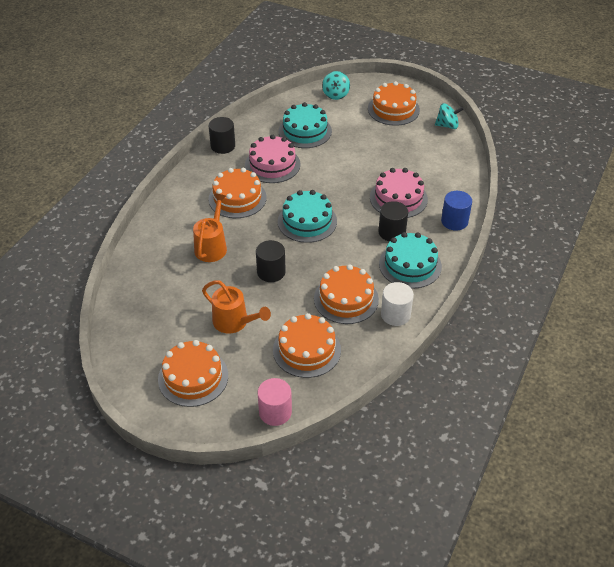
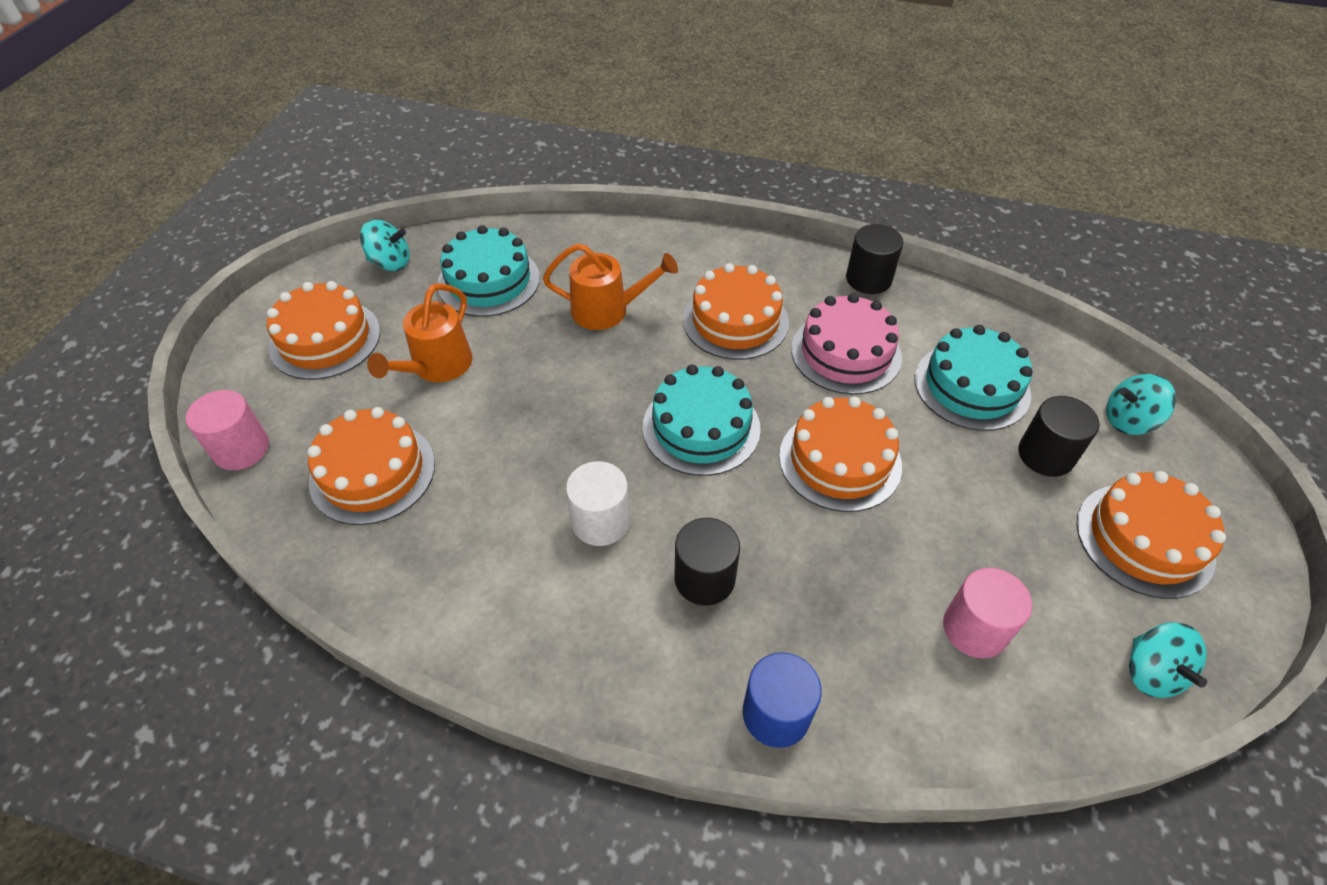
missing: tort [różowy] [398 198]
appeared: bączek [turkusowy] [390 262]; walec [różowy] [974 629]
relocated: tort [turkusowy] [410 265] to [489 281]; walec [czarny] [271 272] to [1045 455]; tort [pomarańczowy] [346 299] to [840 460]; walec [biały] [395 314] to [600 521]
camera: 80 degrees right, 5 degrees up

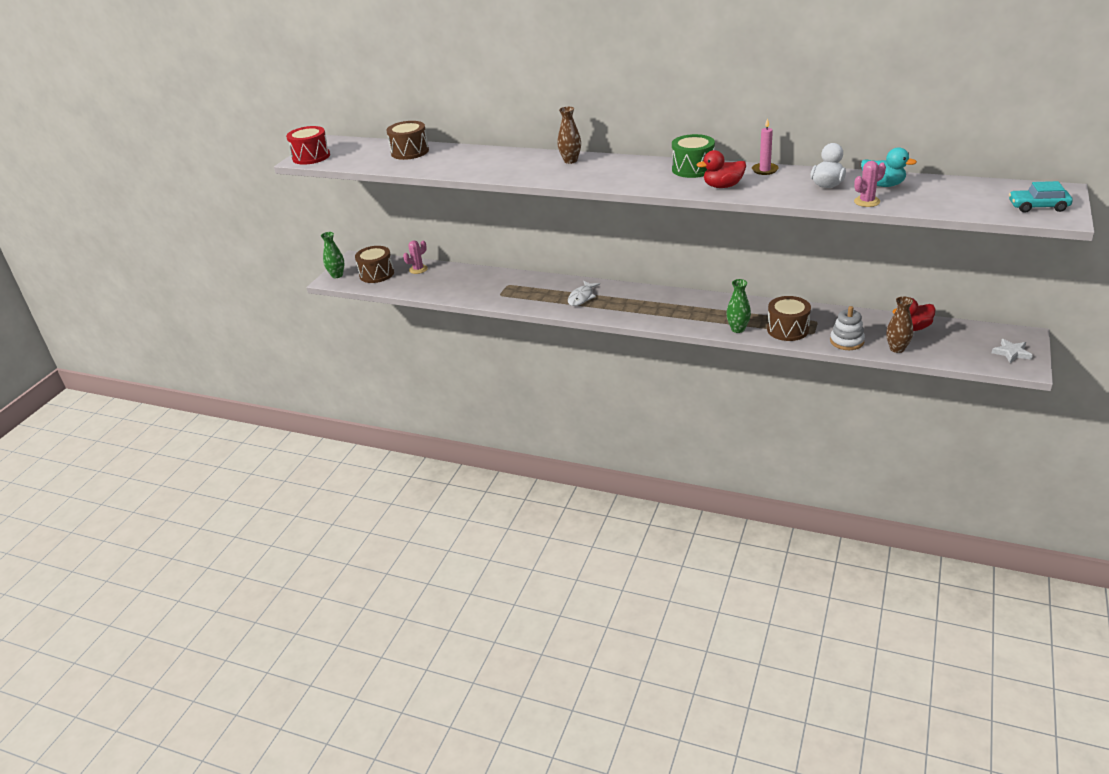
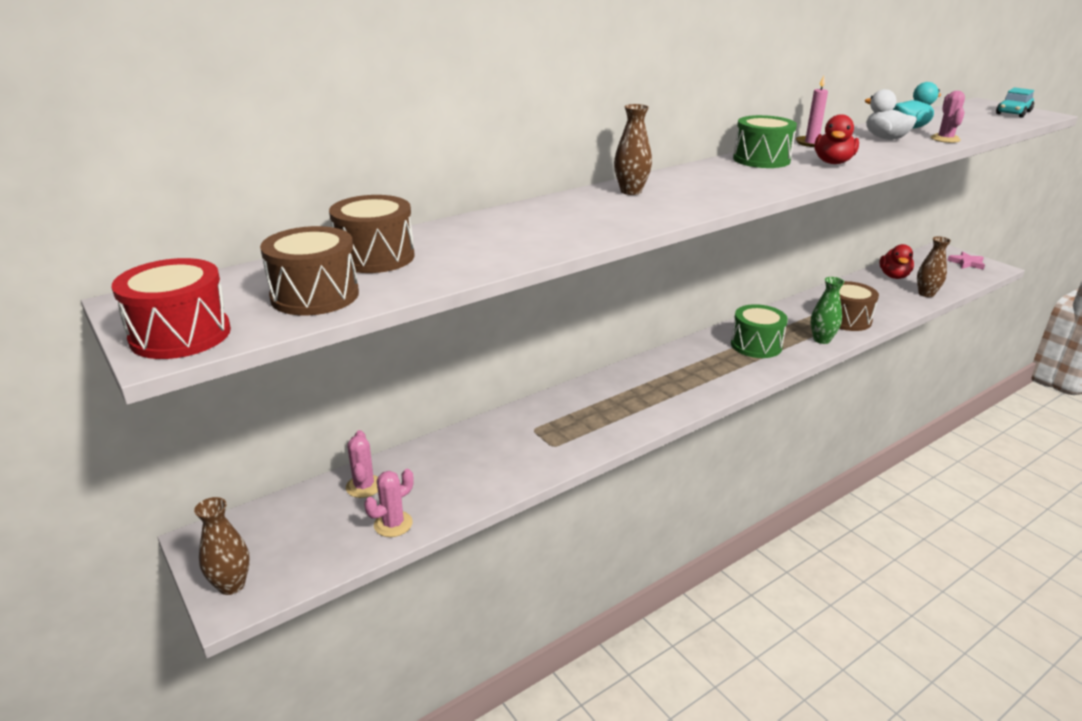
missing: ryba [biały] [582 297]; zabawka nakładanka [biały] [847 341]
appeared: bęben [zielony] [756 345]; kaktus [różowy] [393 524]
relocated: bęben [brązowy] [376 274] to [315 295]
colour: wazon [zielony] [337 275] to wazon [brązowy] [231 585]; gwiazda [biały] [1011 353] to gwiazda [różowy] [967 263]
camera: 60 degrees left, 5 degrees down

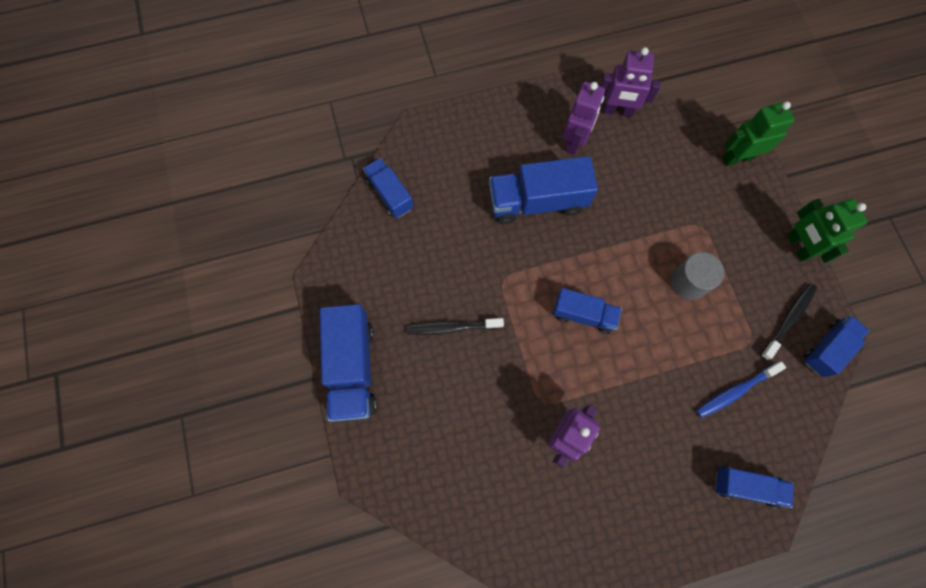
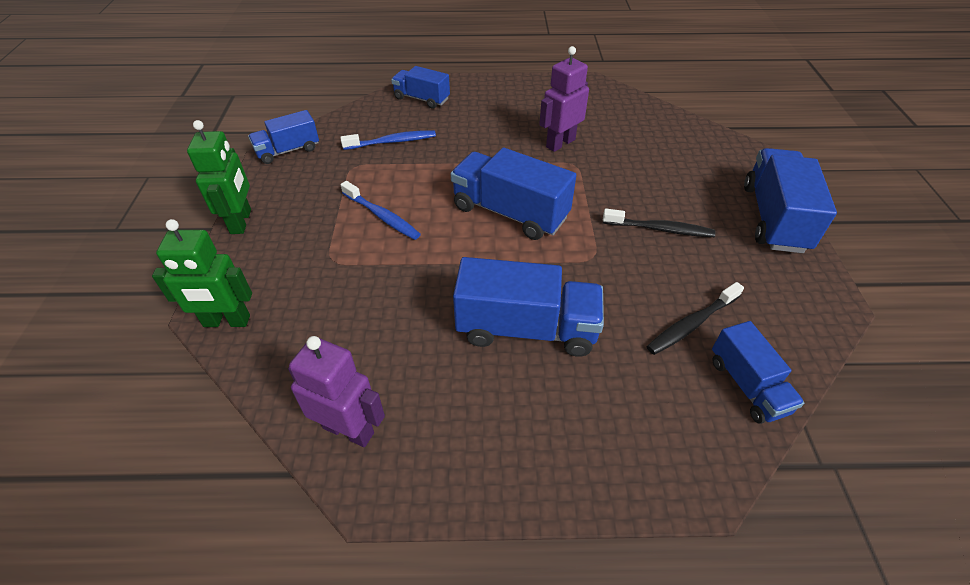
missing: robot [fioletowy] [574 141]
relocated: szczoteczka do zębów [czarny] [788 320] to [691 324]
exchanged: walec [szary] [689 282] to szczoteczka do zębów [niebieski] [382 216]
size: ciężarówka [niebieski] [583 315] = [510 213] x1.64
camera: 165 degrees left, 25 degrees down

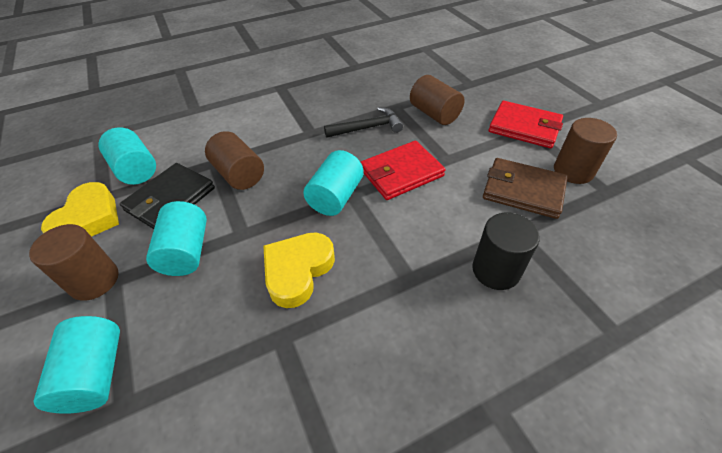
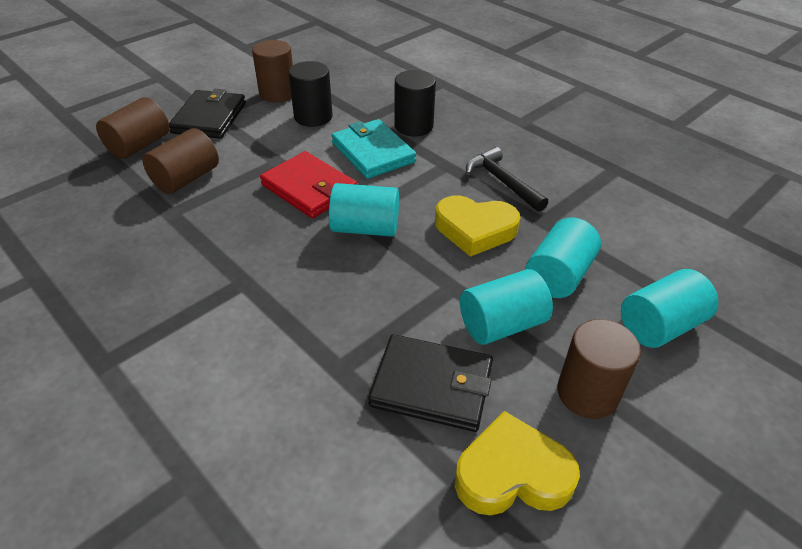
appeared: portfel [turkusowy] [373 152]
relocated: młotek [czarny] [368 128] to [502 182]; walec [turkusowy] [136 170] to [558 275]; walec [brązowy] [239 174] to [139 145]
exchanged: portfel [brązowy] [523 190] to walec [czarny] [313 117]
colour: portfel [czerwony] [524 127] to portfel [czarny] [209 118]
camera: 110 degrees left, 5 degrees down

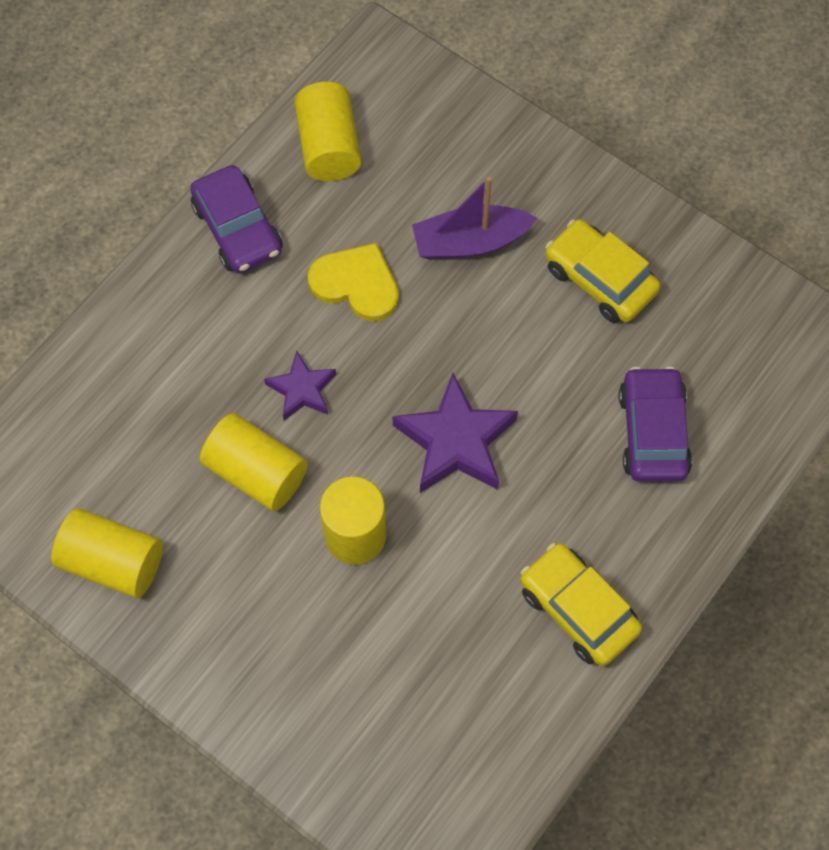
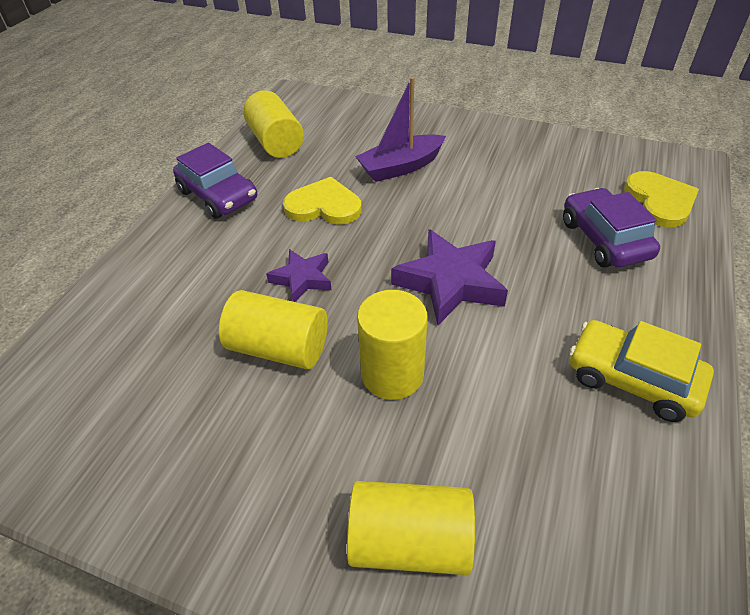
missing: samochód [żółty] [599 279]
appeared: serce [żółty] [660 201]
relocated: walec [żółty] [113 562] to [410 541]
camera: 15 degrees left, 20 degrees down

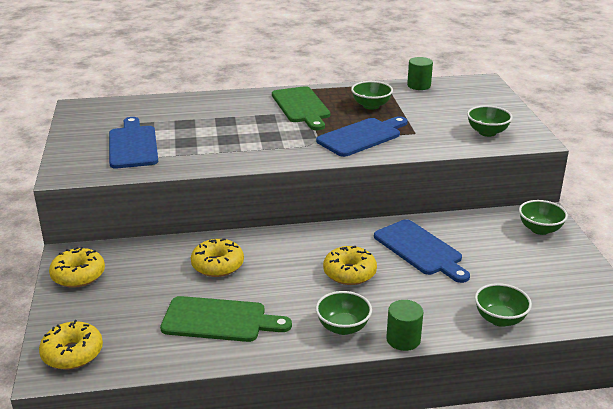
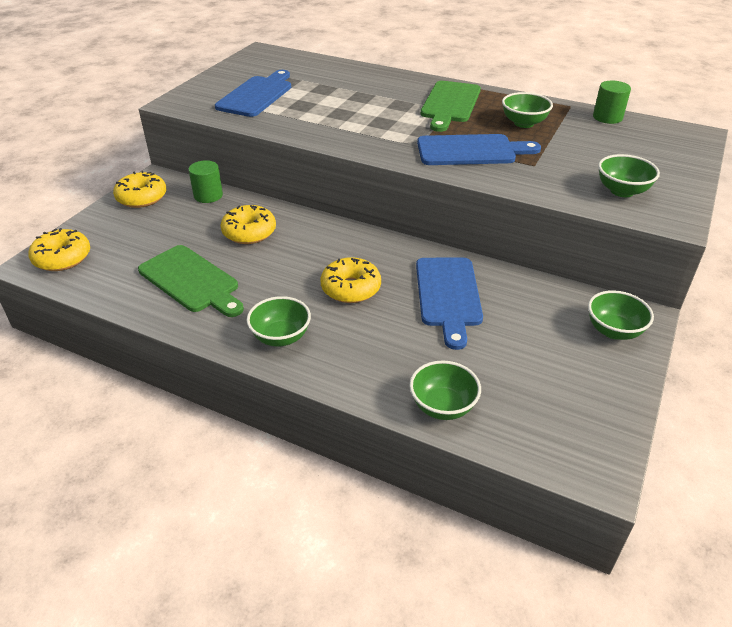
relocated: walec [zielony] [403 339] to [208 195]
camera: 35 degrees right, 10 degrees up

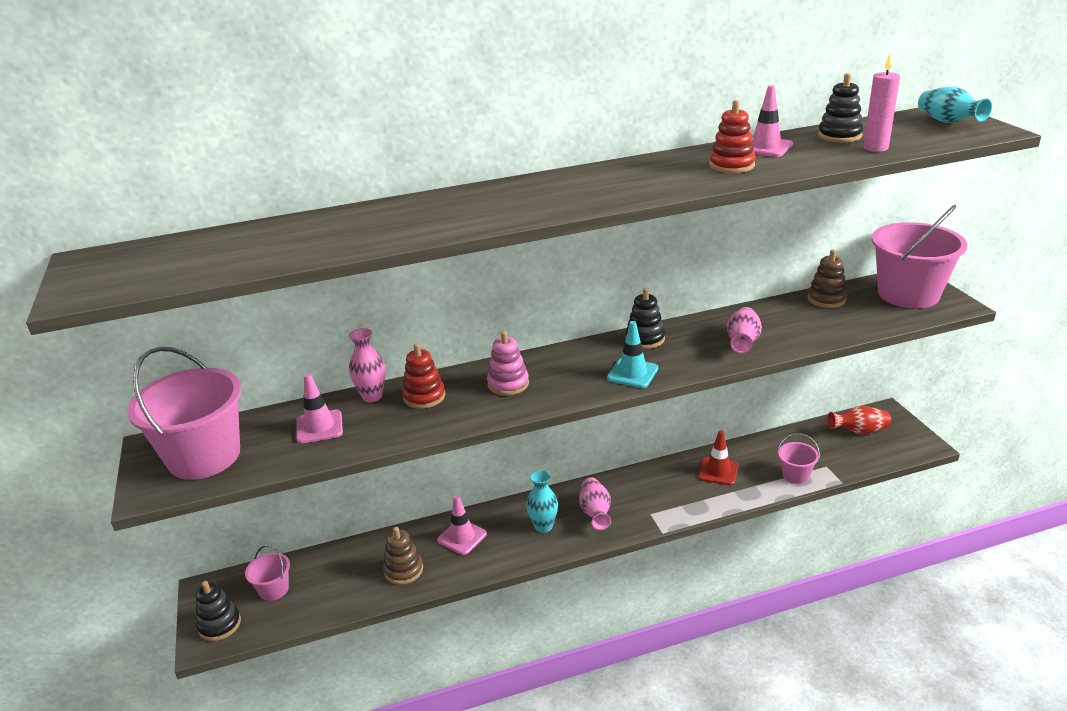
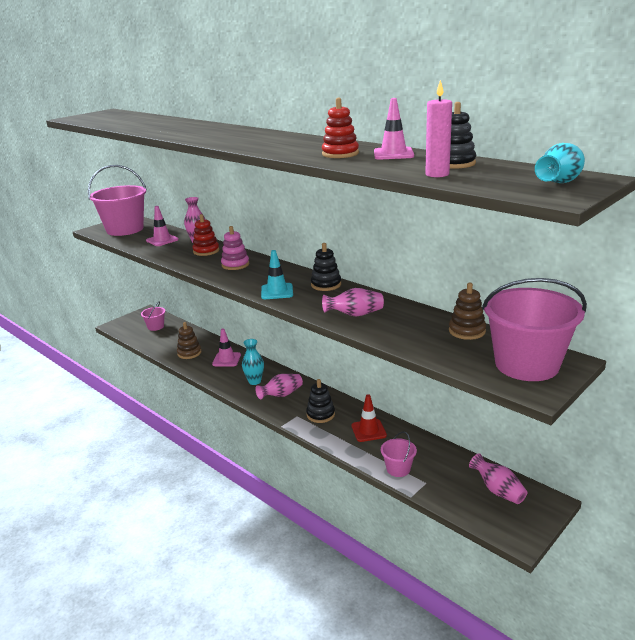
relocated: zabawka nakładanka [czarny] [220 625] to [320 414]
colour: wazon [czerwony] [858 431] to wazon [różowy] [498 490]
camera: 60 degrees right, 5 degrees down

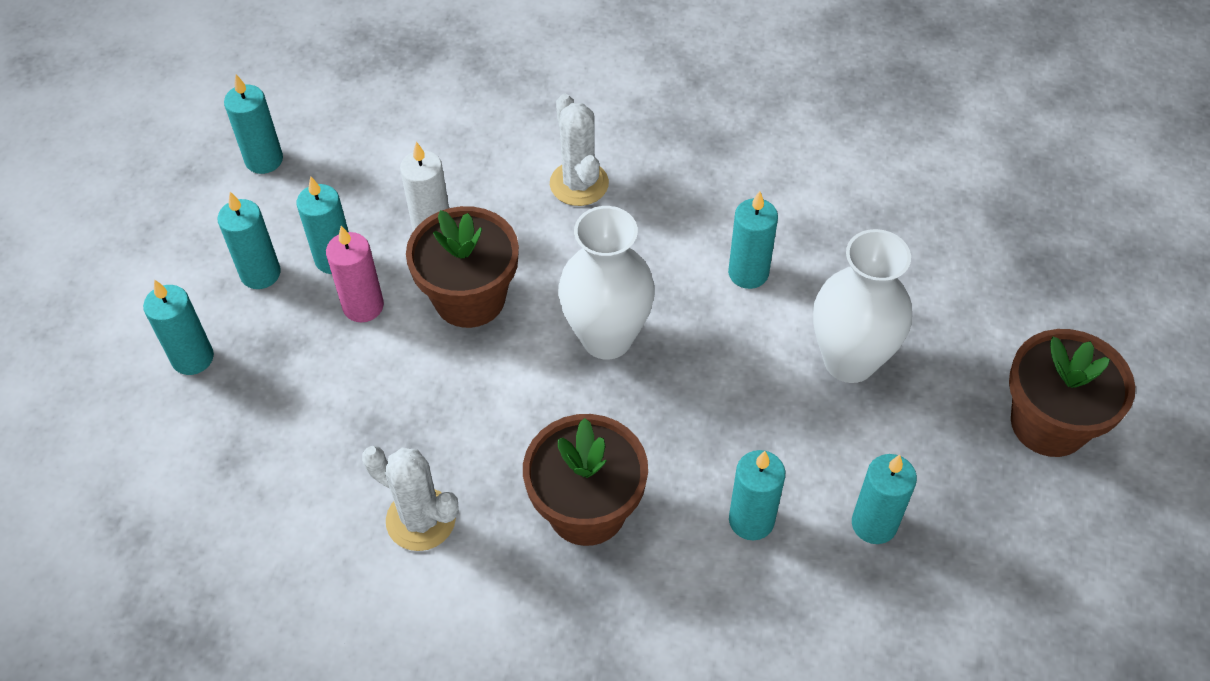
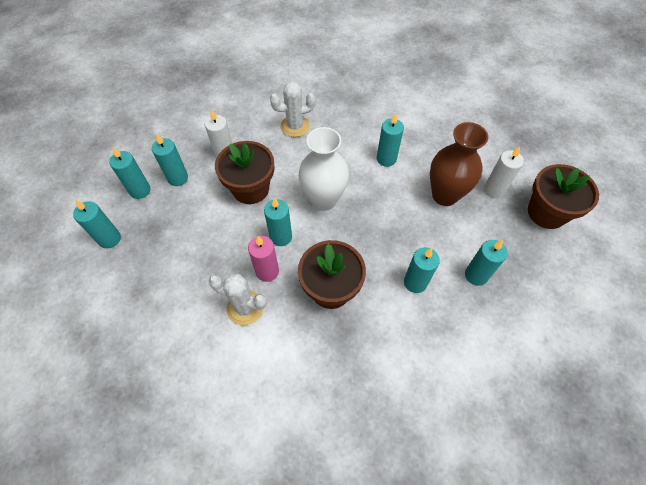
appeared: świeca [biały] [494 190]
relocated: świeca [turkusowy] [264 160] to [281 237]; świeca [różowy] [363 306] to [267 271]
colour: wazon [biały] [849 361] to wazon [brązowy] [444 195]
spun: kaktus [biały] [579 184] = [295 126] 75 degrees counterclockwise
camera: 10 degrees left, 5 degrees up

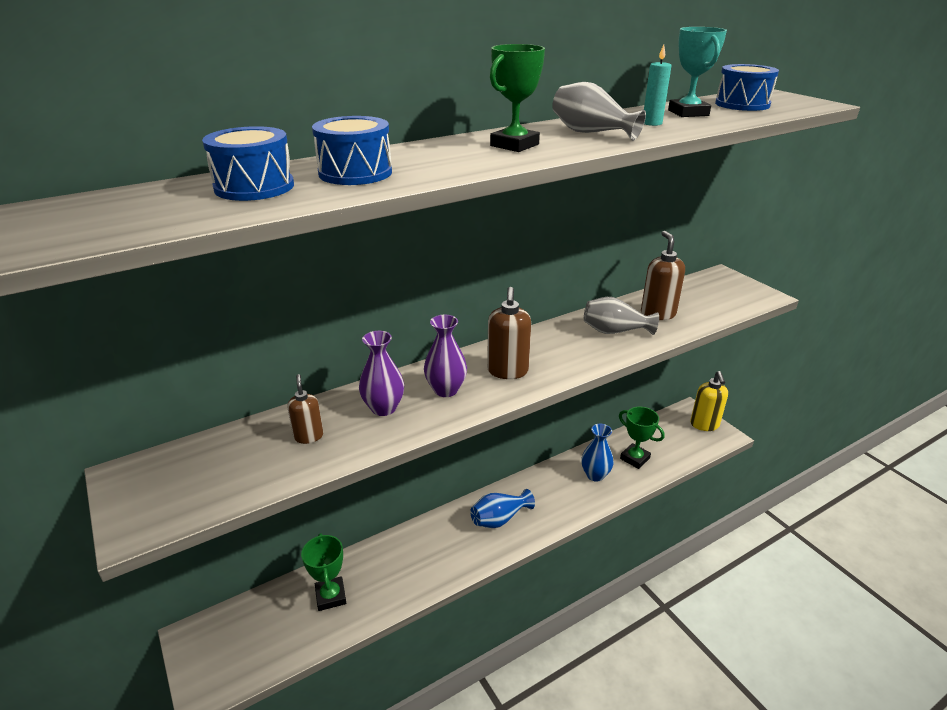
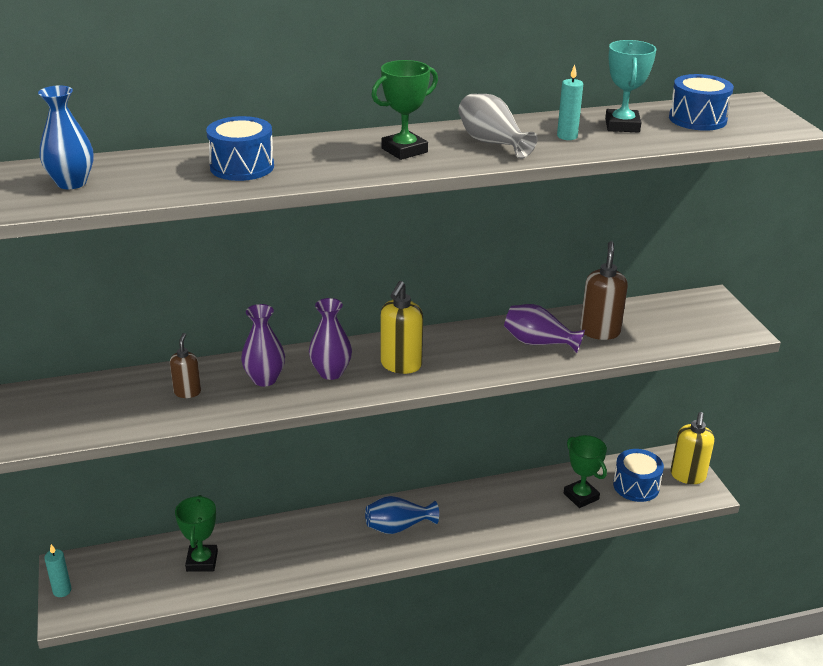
appeared: świeca [turkusowy] [62 591]
relocated: bęben [niebieski] [254 187] to [636 486]; wazon [niebieski] [595 475] to [71 183]
colour: dozownik mydła [brązowy] [507 371] to dozownik mydła [żółty] [401 365]; wazon [szary] [614 331] to wazon [fioletowy] [538 343]
camera: 15 degrees right, 0 degrees up

